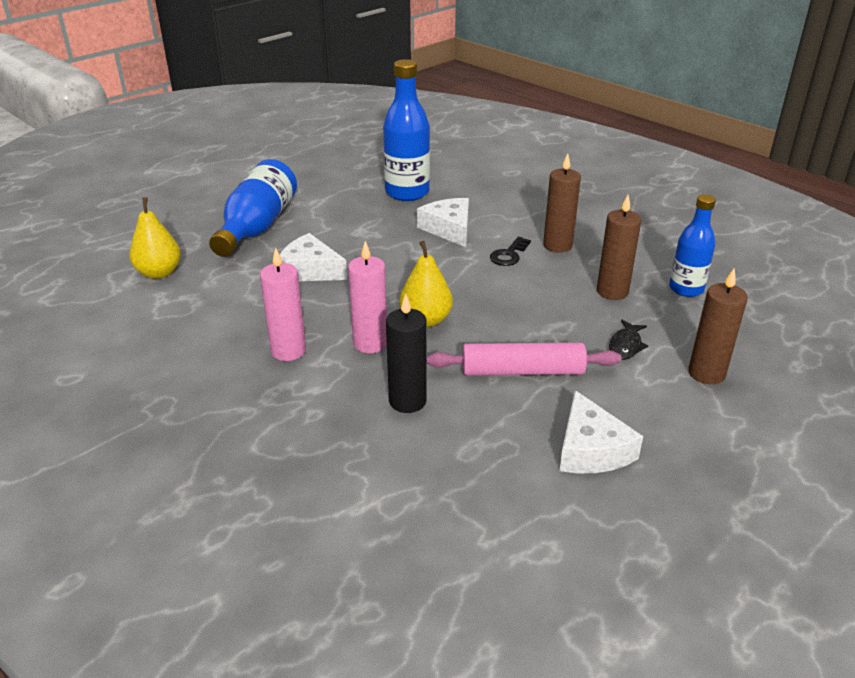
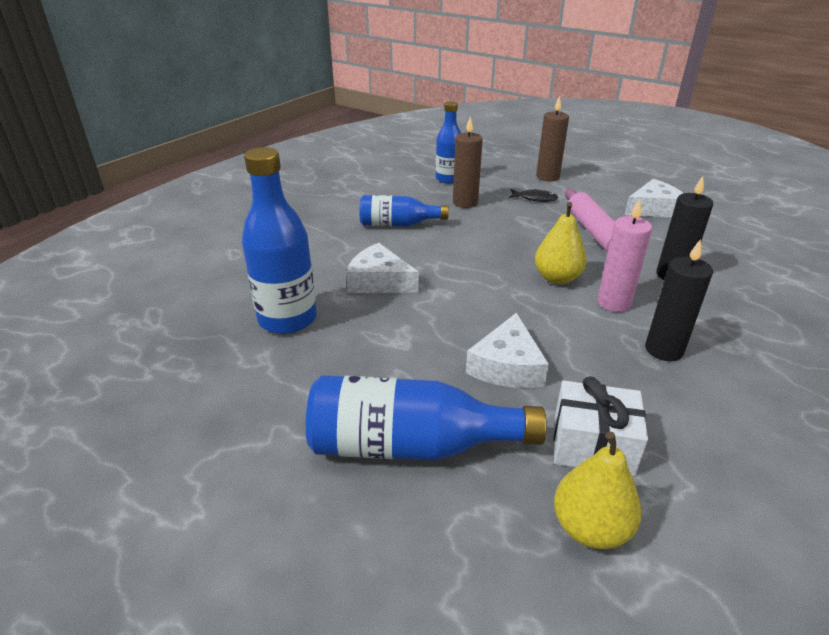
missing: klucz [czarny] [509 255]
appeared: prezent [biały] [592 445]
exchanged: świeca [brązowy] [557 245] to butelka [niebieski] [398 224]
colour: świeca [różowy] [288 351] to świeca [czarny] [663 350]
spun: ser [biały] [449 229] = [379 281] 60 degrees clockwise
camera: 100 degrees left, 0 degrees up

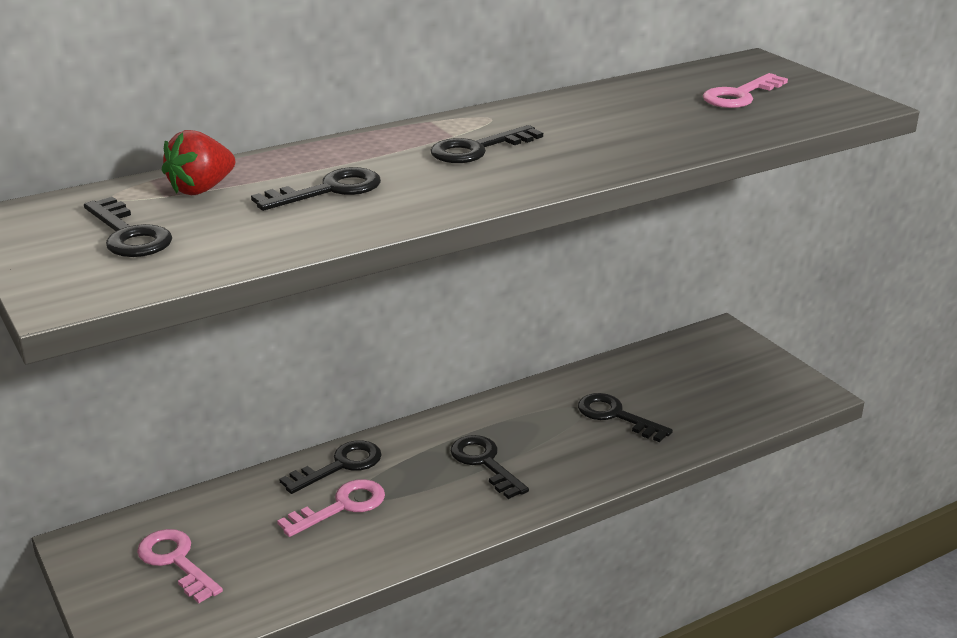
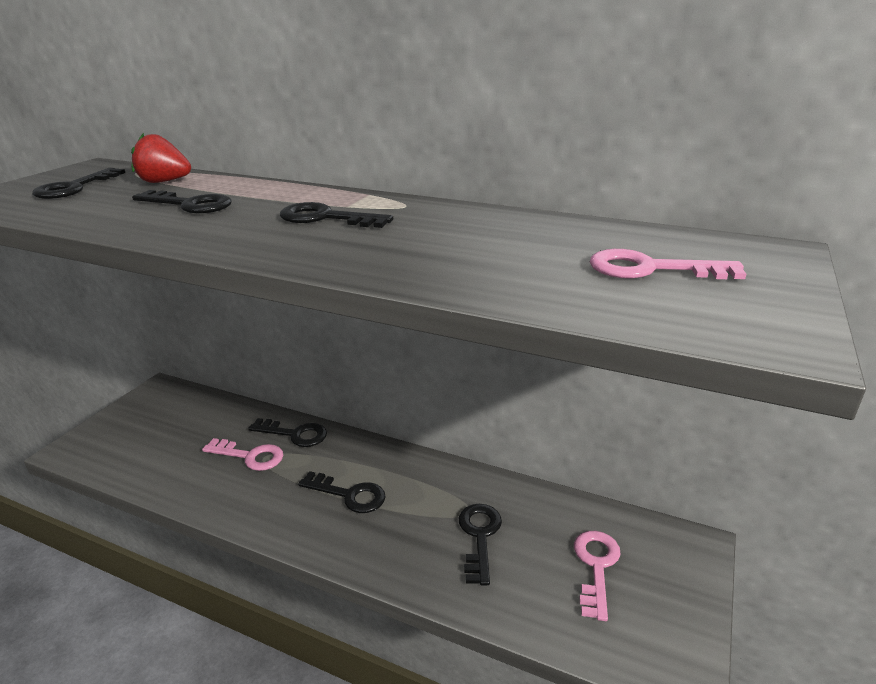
relocated: klucz [różowy] [176 561] to [596 566]
spun: klucz [czarny] [484 463] = [349 495] 90 degrees clockwise
camera: 55 degrees right, 0 degrees up

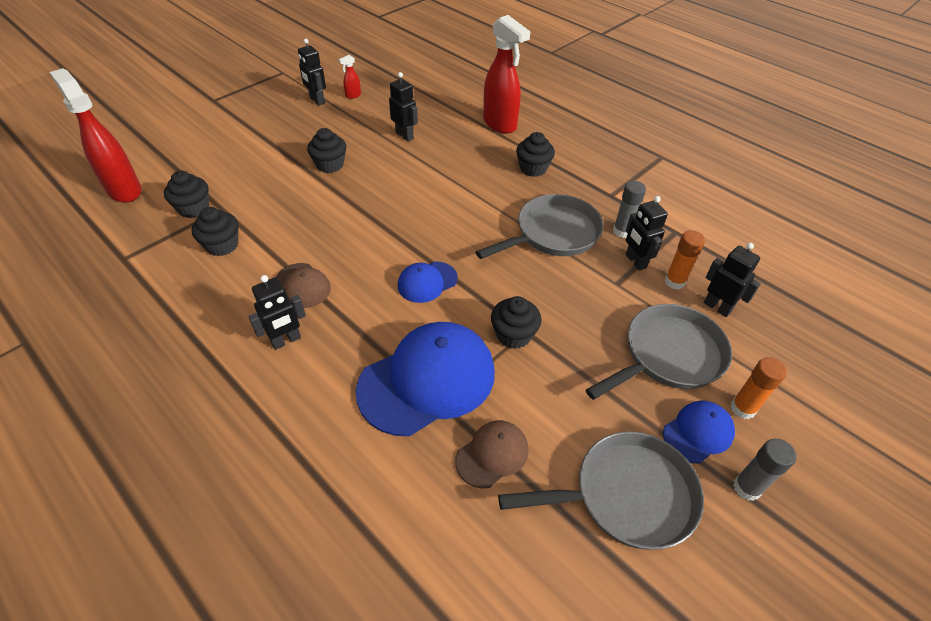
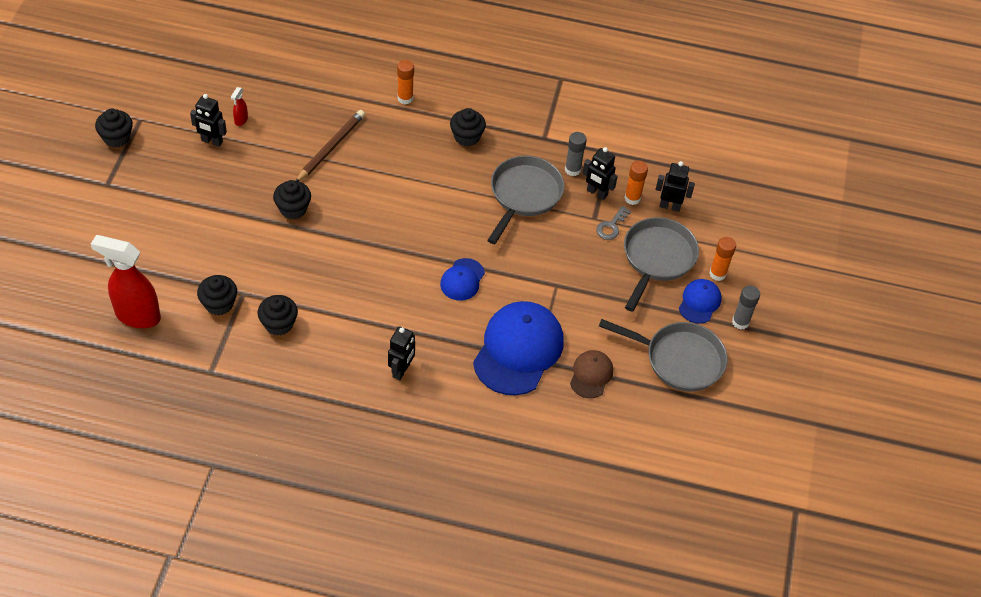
missing: czapka [brązowy] [303 285]
appeared: klucz [szary] [611 226]
relocated: muffinka [czarny] [513 335] to [116 138]
exchanged: spryskiwacz [czerwony] [500 124] to klej w sztyfcie [pomarańczowy] [405 98]; robot [czarny] [405 135] to ołówek [brązowy] [331 148]
spun: patelnia [szary] [626 495] = [679 359] 60 degrees clockwise
camera: 35 degrees left, 5 degrees up

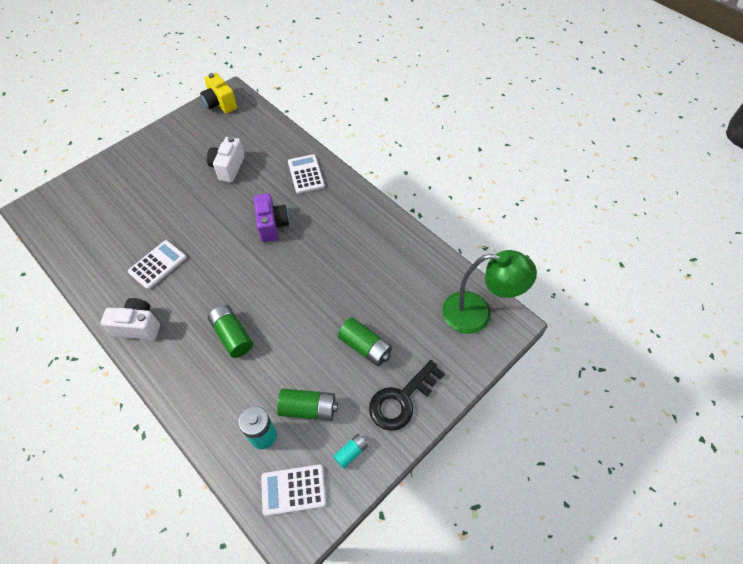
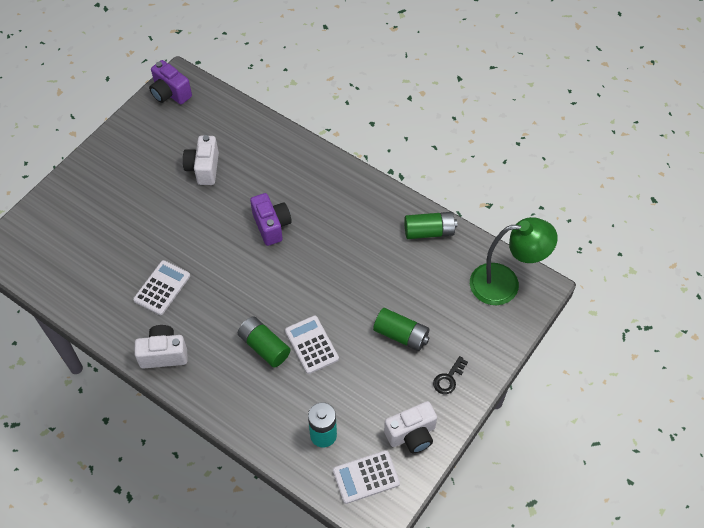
relocated: kalkulator [biały] [306 174] to [311 345]; bateria [zielony] [308 408] to [429 231]
exchanged: bateria [turkusowy] [351 452] to aparat fotograficzny [biały] [412 435]
colour: aparat fotograficzny [żółty] [220 104] to aparat fotograficzny [fioletowy] [170 93]
size: klucz [czarny] [402 399] = [448 378] x0.53
camera: 10 degrees left, 0 degrees up

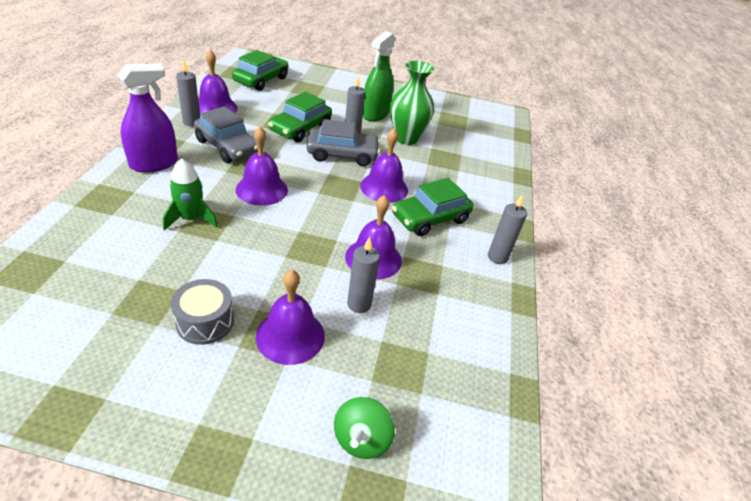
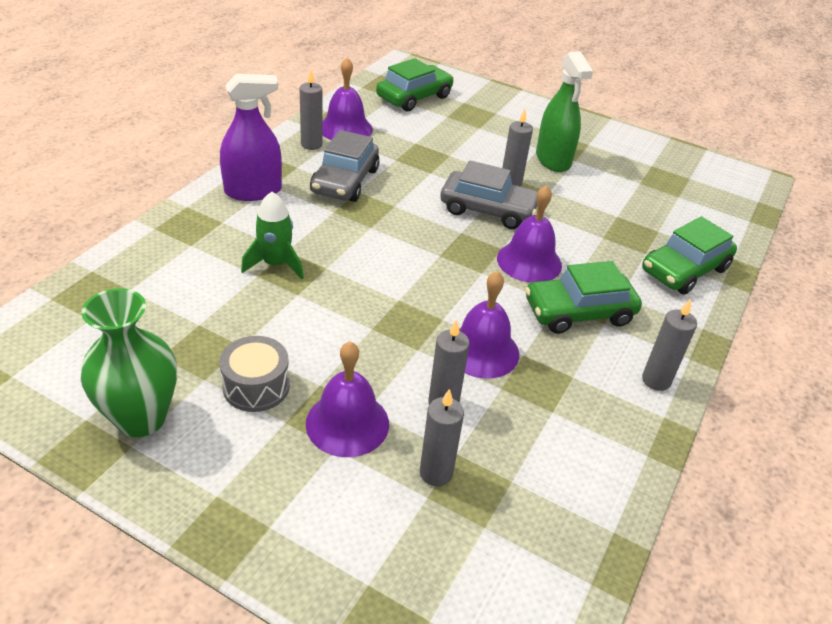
missing: dzwonek [fioletowy] [262 189]; bączek [zielony] [361 439]
appeared: świeca [szary] [436 473]
relocated: wazon [zielony] [406 138] to [141 418]; samochód [zielony] [300 128] to [684 270]
spun: spryskiwacz [zielony] [375 114] = [553 160] 60 degrees counterclockwise; samochód [szary] [227 147] = [345 181] 45 degrees clockwise
camera: 20 degrees right, 0 degrees up

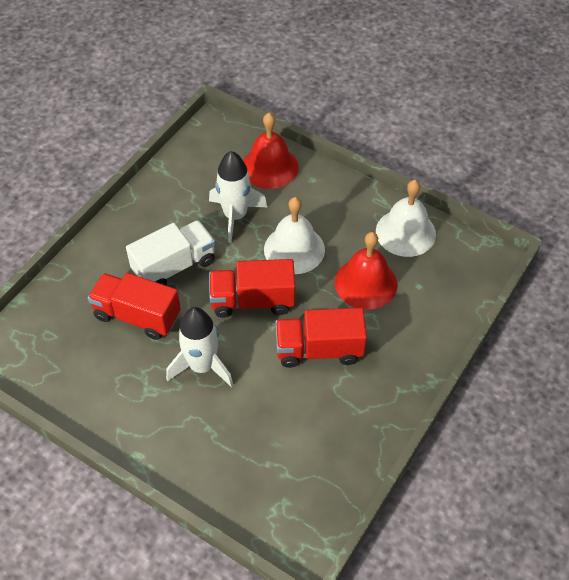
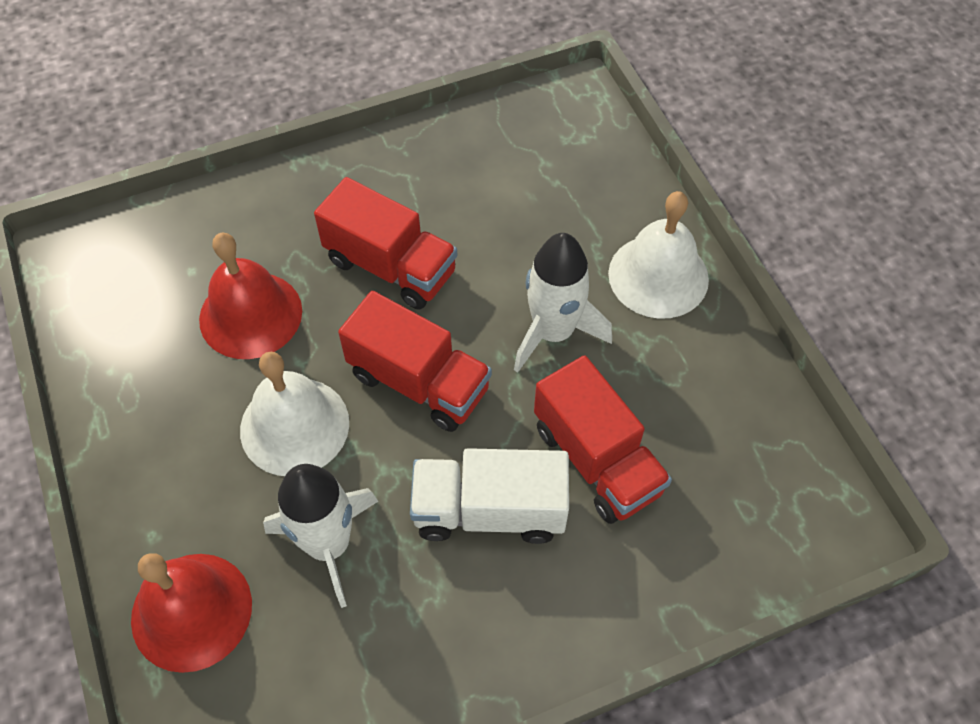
relocated: dzwonek [biały] [405 232] to [658 276]
camera: 145 degrees left, 5 degrees up

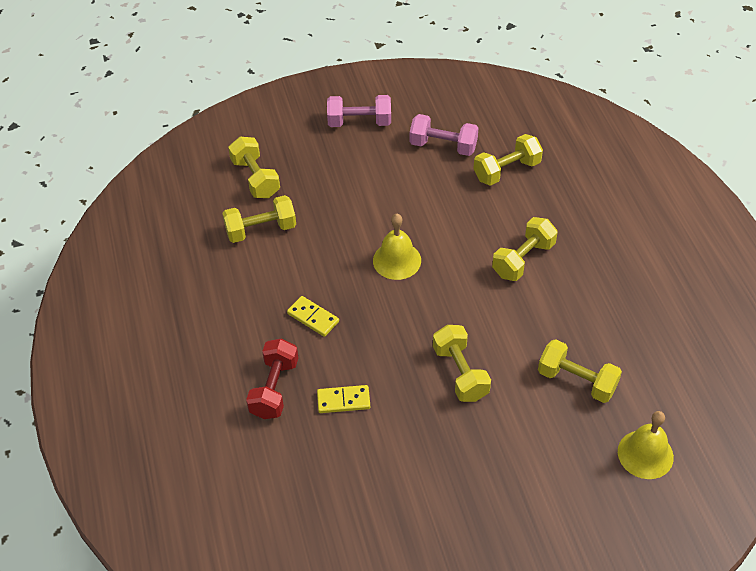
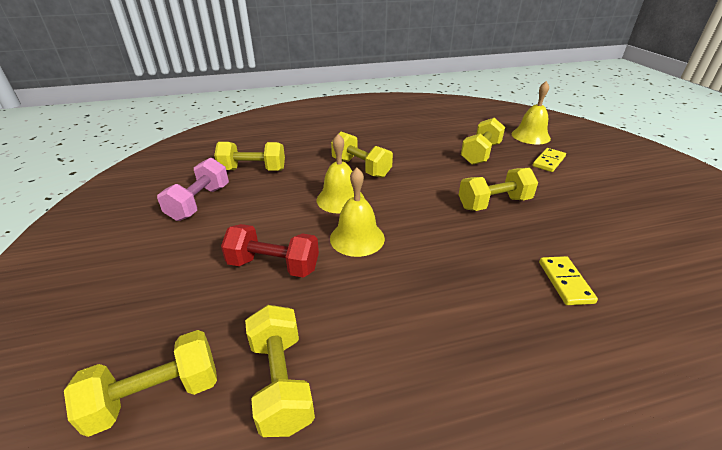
missing: hantel [różowy] [359 122]
appeared: dzwonek [żółty] [340 199]
relocated: kostka domina [żółty] [313 317] to [548 161]; hantel [czerwony] [274 388] to [274 265]
spun: hantel [żółty] [506 170] = [253 170] 60 degrees counterclockwise
camera: 90 degrees left, 15 degrees down

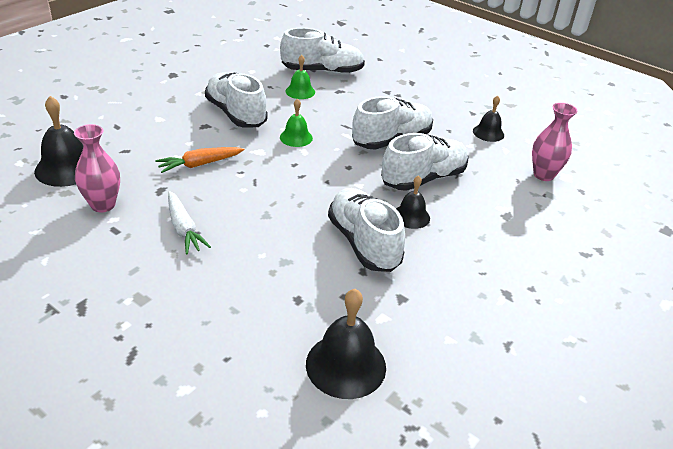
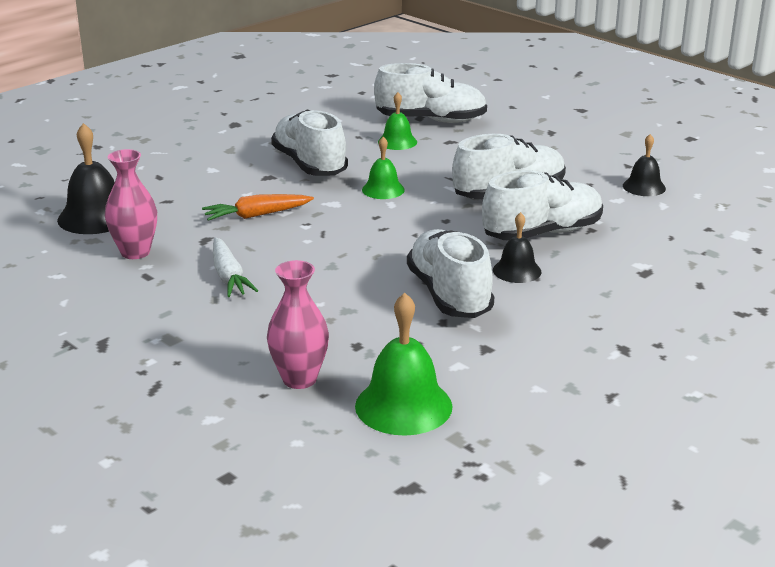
relocated: wazon [różowy] [543 175] to [299 379]
colour: dzwonek [czarny] [346 365] to dzwonek [zielony] [403 406]
camera: 10 degrees right, 10 degrees down

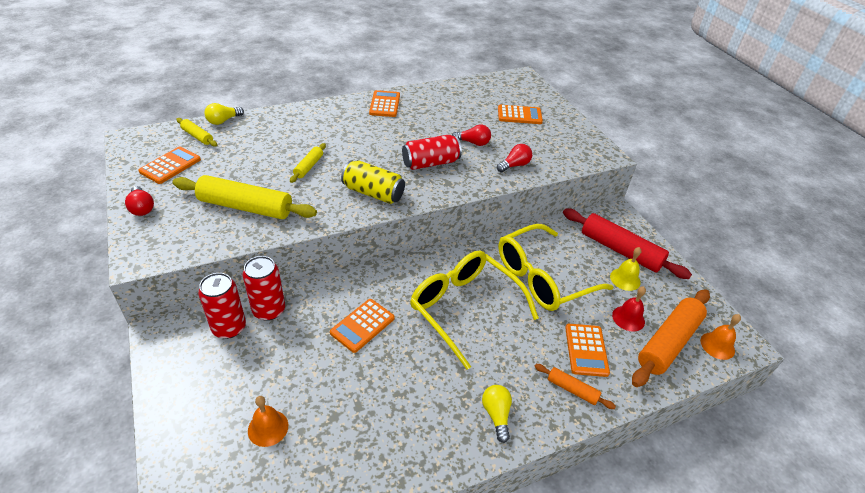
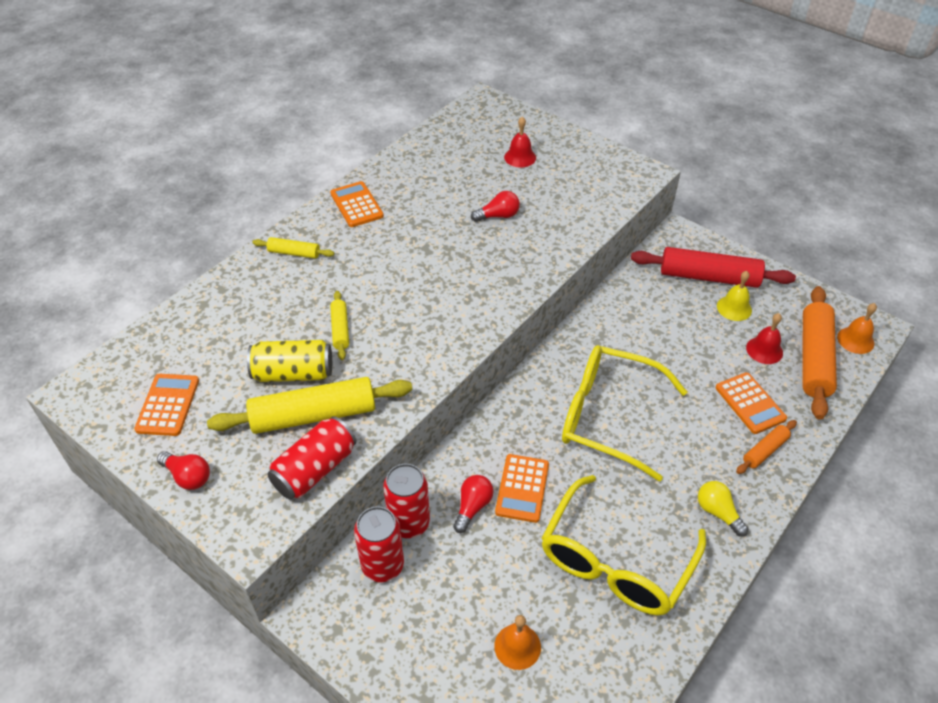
missing: żarówka [żółty] [223 121]
relocated: wałek do ciasta [żółty] [197 136] to [294 253]; puszka [czerwony] [430 163] to [315 469]; żarówka [czerwony] [514 165] to [472 507]; puszka [żółty] [373 193] to [293 373]; okulary [żółty] [542 278] to [615 561]
exchanged: kalkulator [pomarańczowy] [519 115] to dzwonek [czerwony] [520 157]
spun: wałek do ciasta [pomarańczowy] [572 390] = [765 451] 45 degrees counterclockwise
camera: 25 degrees left, 5 degrees up

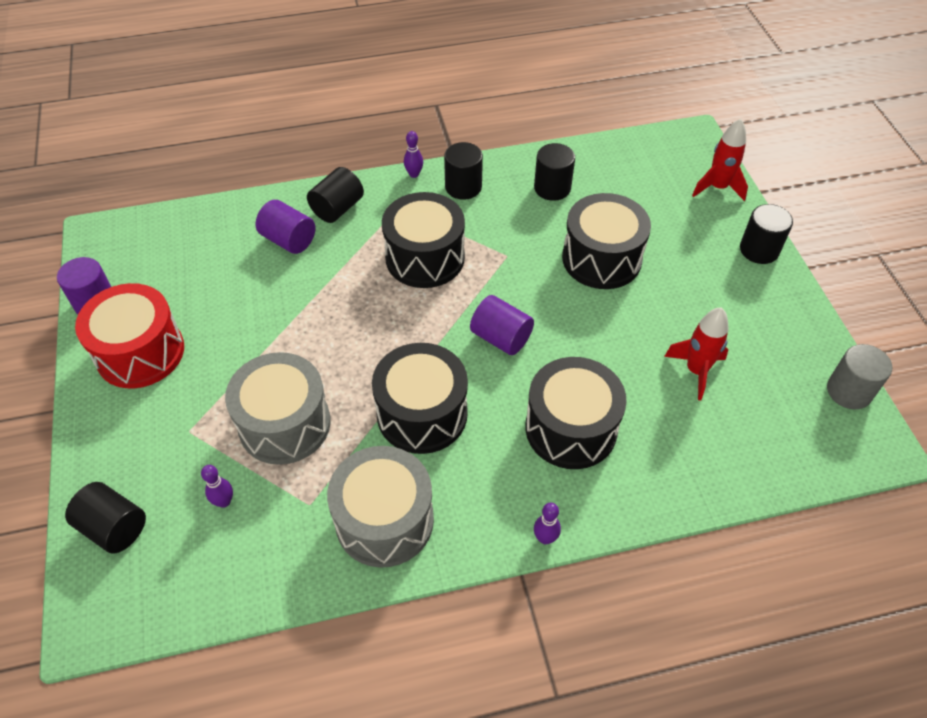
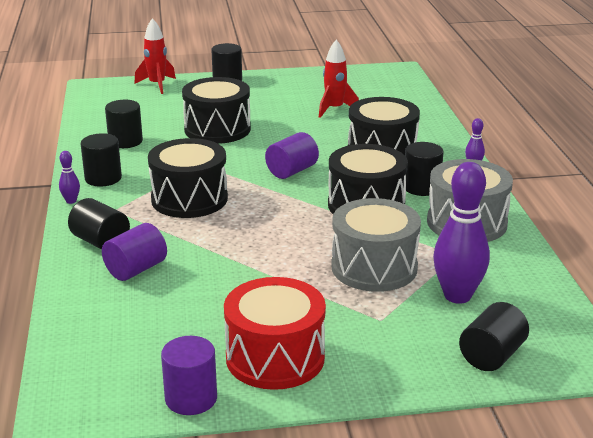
missing: walec [szary] [849 391]
appeared: walec [czarny] [421 187]
size: kręgiel [fioletowy] [224 501] = [457 296] x2.27
camera: 85 degrees left, 25 degrees down

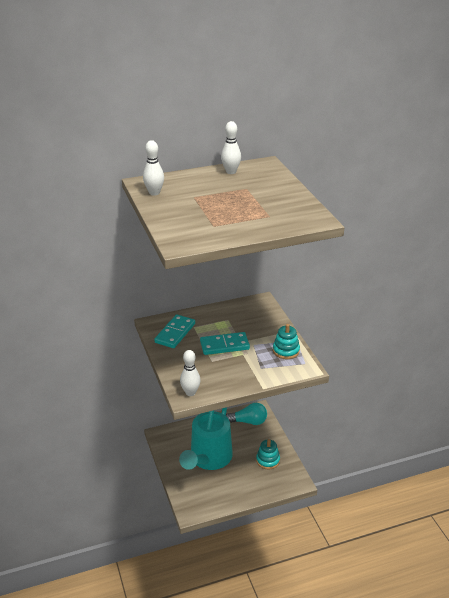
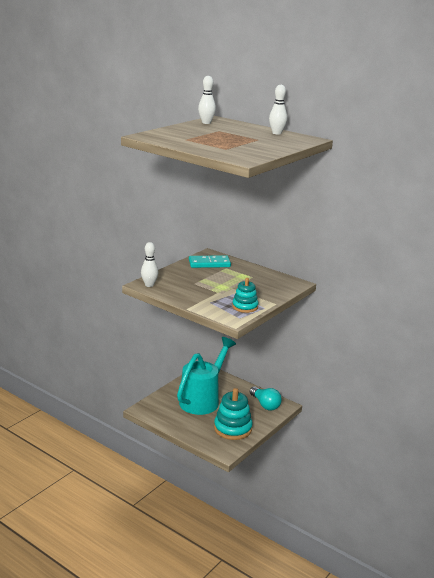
missing: kostka domina [turkusowy] [224 345]
spun: konewka [turkusowy] [208 459] = [203 399] 135 degrees clockwise
size: zabawka nakładanka [turkusowy] [268 460] = [233 428] x1.63
camera: 55 degrees right, 10 degrees down

